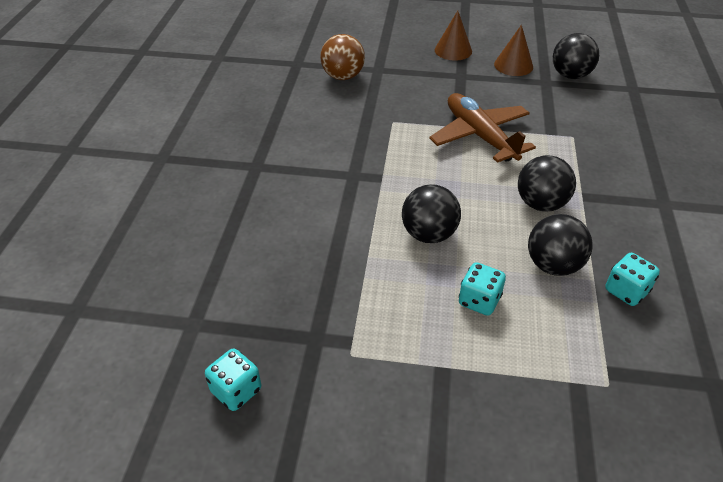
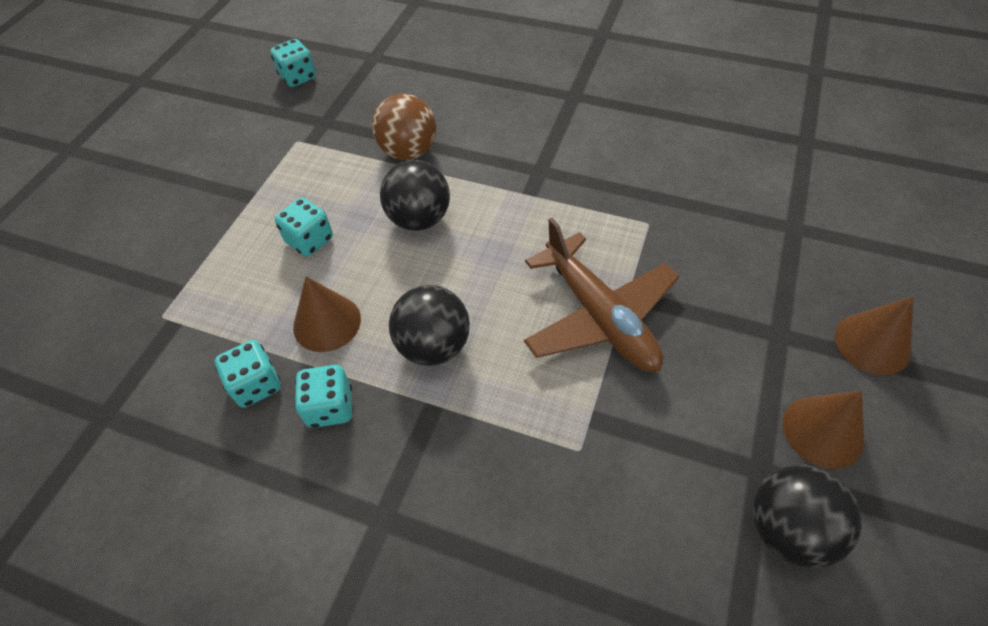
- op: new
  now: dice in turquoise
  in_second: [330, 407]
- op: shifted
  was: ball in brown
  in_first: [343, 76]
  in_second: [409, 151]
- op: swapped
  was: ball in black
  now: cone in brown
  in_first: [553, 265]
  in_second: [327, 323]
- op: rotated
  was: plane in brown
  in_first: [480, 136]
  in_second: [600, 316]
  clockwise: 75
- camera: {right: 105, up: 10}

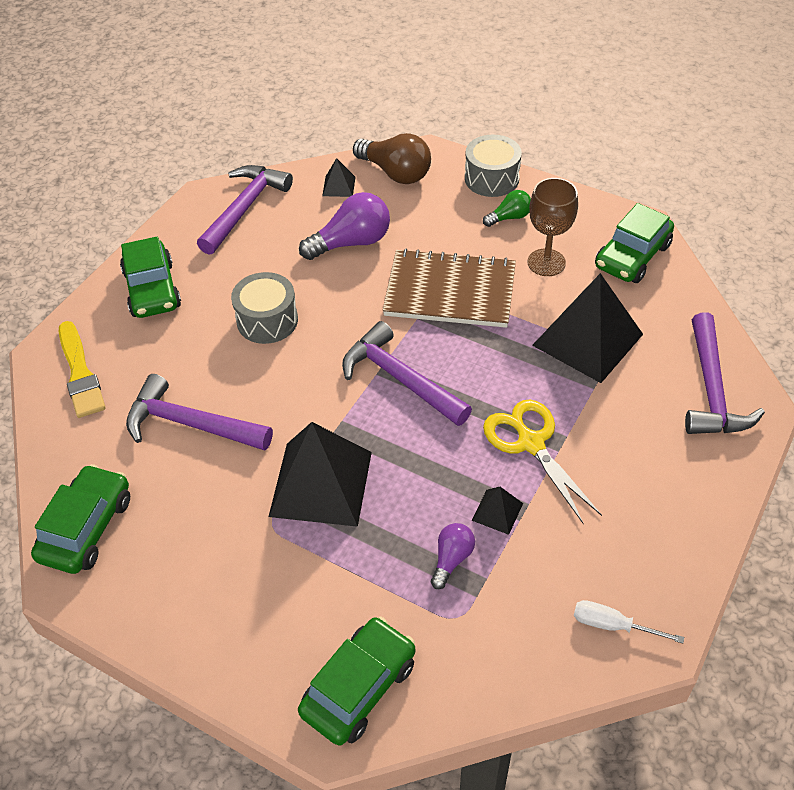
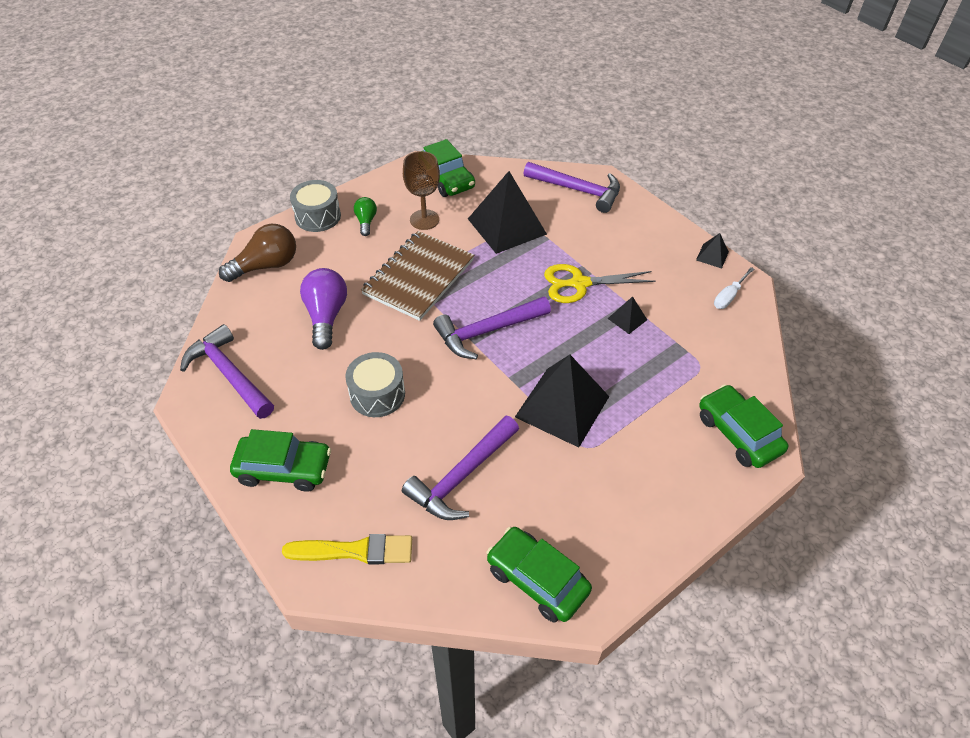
- op: gone
  was: light bulb in purple
  in_first: [451, 559]
- op: shifted
  was: pyramid in black
  in_first: [339, 186]
  in_second: [712, 256]
- camera: {right: -70, up: 0}

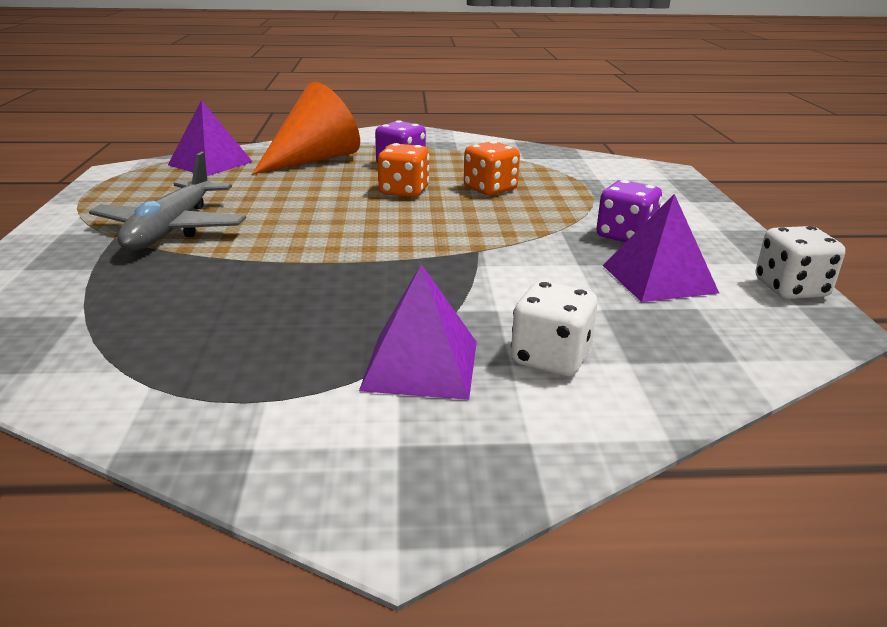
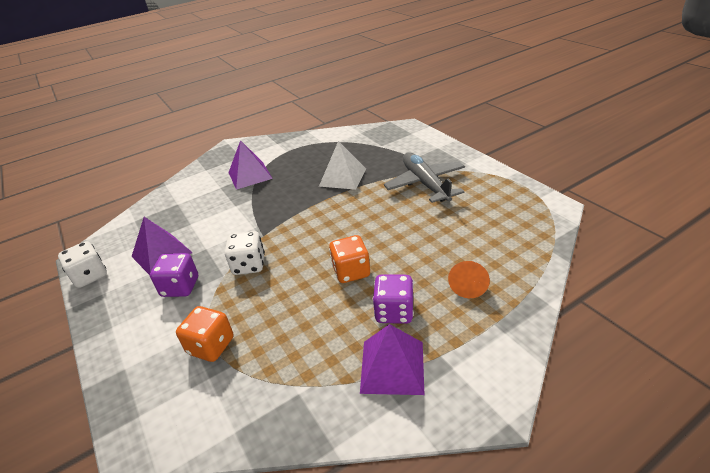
- op: new
  now: pyramid in white
  in_second: [342, 177]
- op: shifted
  was: pyramid in purple
  in_first: [210, 163]
  in_second: [392, 366]
- op: shifted
  was: dice in orange
  in_first: [490, 189]
  in_second: [211, 346]
- op: shifted
  was: dice in white
  in_first: [550, 358]
  in_second: [249, 265]
- op: scaled
  was: cone in orange
  in_first: [313, 159]
  in_second: [468, 284]
  ratio: 0.53
- camera: {right: 155, up: 10}

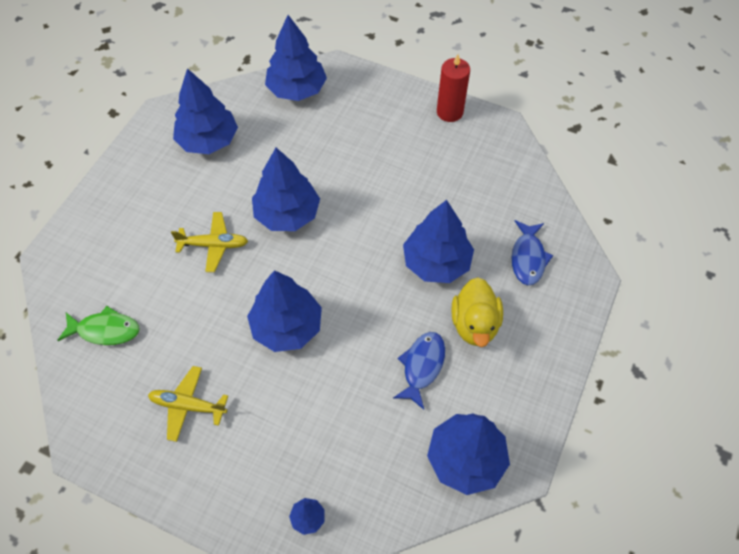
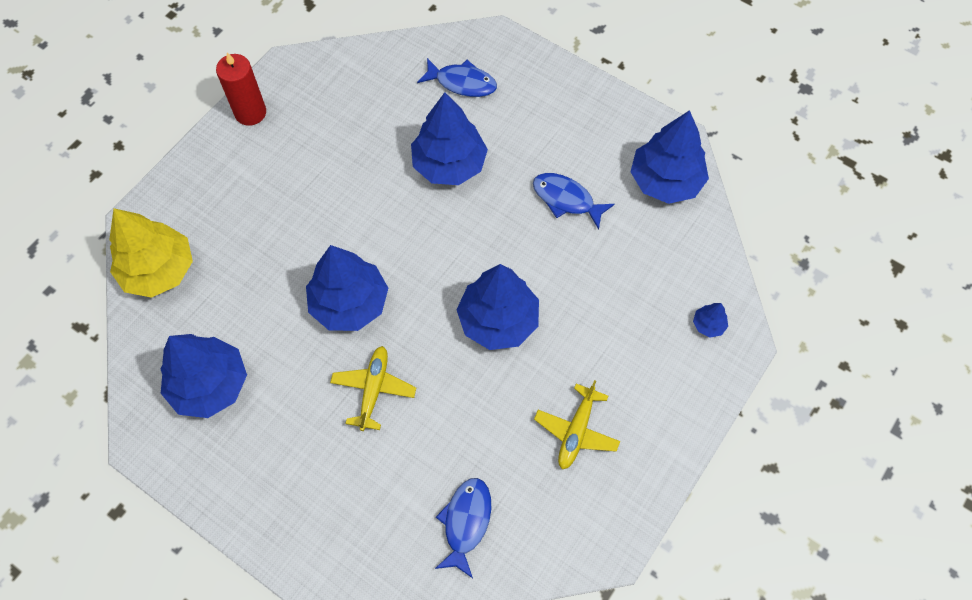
- op: gone
  was: duck in yellow
  in_first: [474, 324]
- op: repainted
  was: fish in green
  now: fish in blue
  in_first: [105, 330]
  in_second: [466, 522]
- op: repainted
  was: tree in blue
  now: tree in yellow
  in_first: [297, 89]
  in_second: [158, 270]
- camera: {right: -80, up: 5}

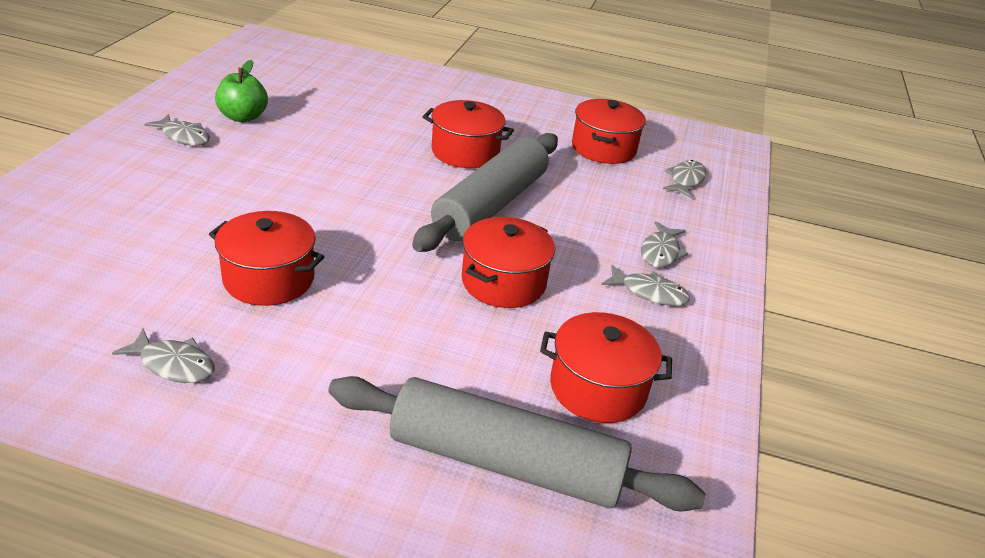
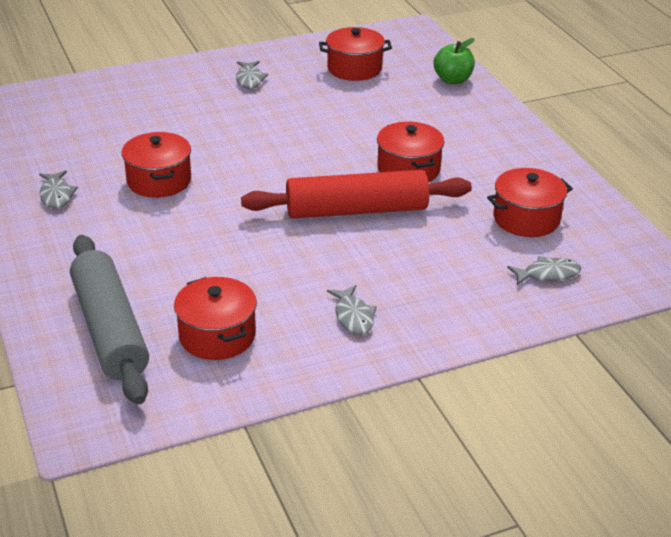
- op: gone
  was: fish in grey
  in_first: [660, 252]
- op: shifted
  was: apple in green
  in_first: [243, 117]
  in_second: [453, 80]
- op: shifted
  was: pot in red
  in_first: [503, 282]
  in_second: [354, 68]
- op: repainted
  was: rolling pin in grey
  now: rolling pin in red
  in_first: [490, 205]
  in_second: [356, 210]
- camera: {right: 55, up: 0}

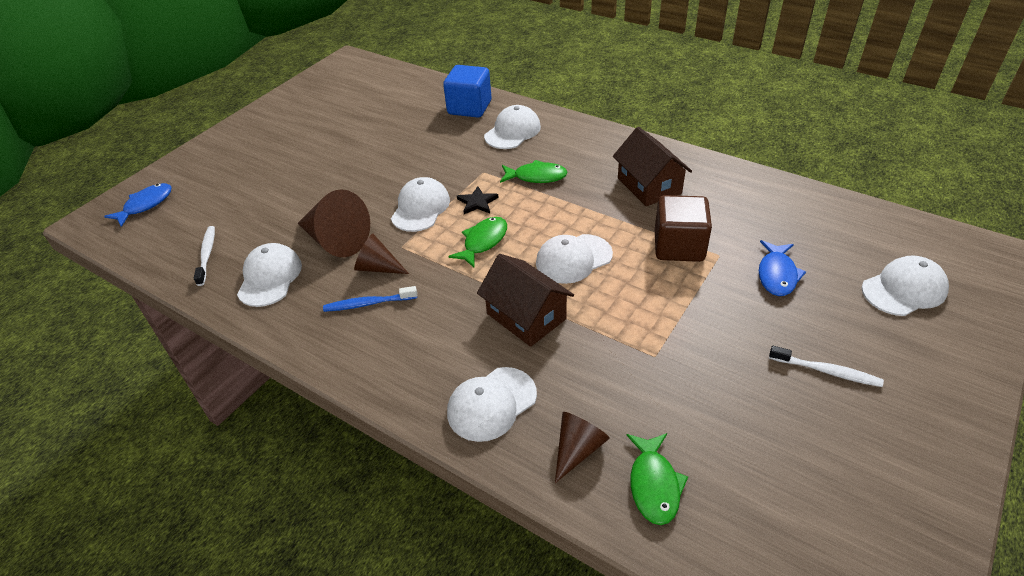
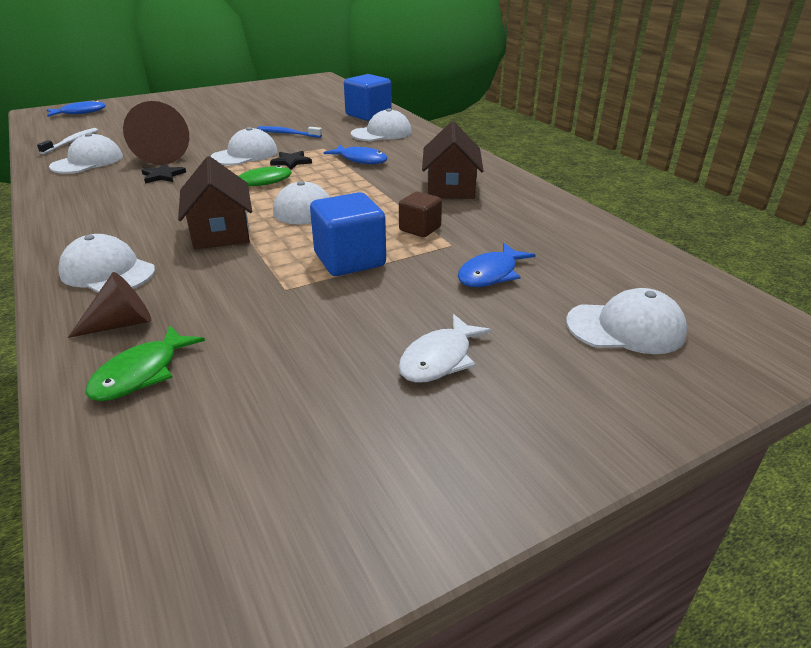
- op: new
  now: cube in blue
  in_second: [349, 260]
- op: shifted
  was: toothbrush in blue
  in_first: [368, 304]
  in_second: [287, 134]
- op: swapped
  was: cone in brown
  now: star in black
  in_first: [378, 267]
  in_second: [163, 175]
- op: swapped
  was: toothbrush in white
  now: fish in white
  in_first: [826, 371]
  in_second: [439, 359]
- op: repainted
  was: fish in green
  now: fish in blue
  in_first: [536, 177]
  in_second: [361, 160]
- op: rotated
  was: cap in white
  in_first: [491, 404]
  in_second: [107, 272]
  clockwise: 45
- op: scaled
  was: cube in brown
  in_first: [679, 246]
  in_second: [420, 229]
  ratio: 0.6
- camera: {right: 25, up: -10}

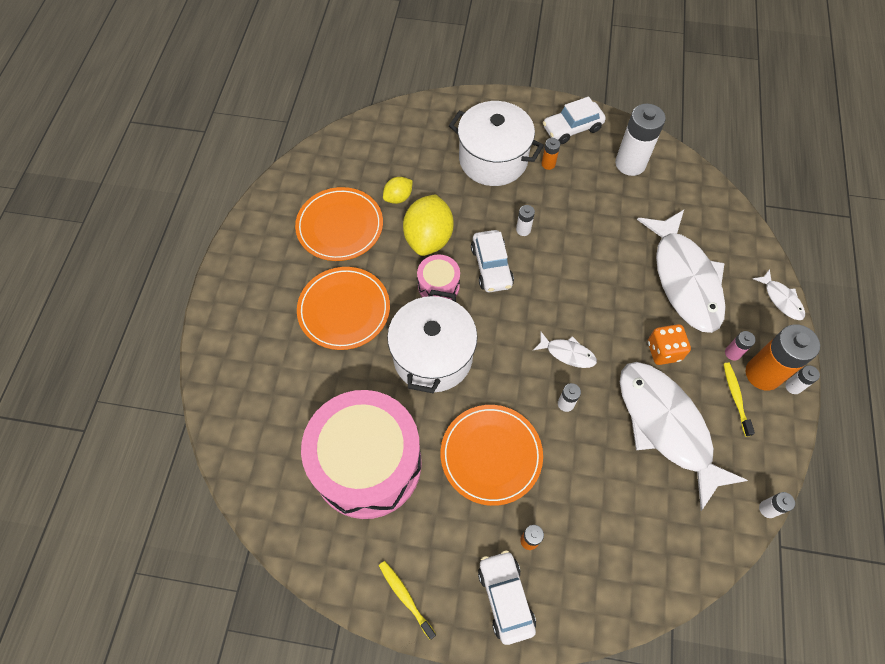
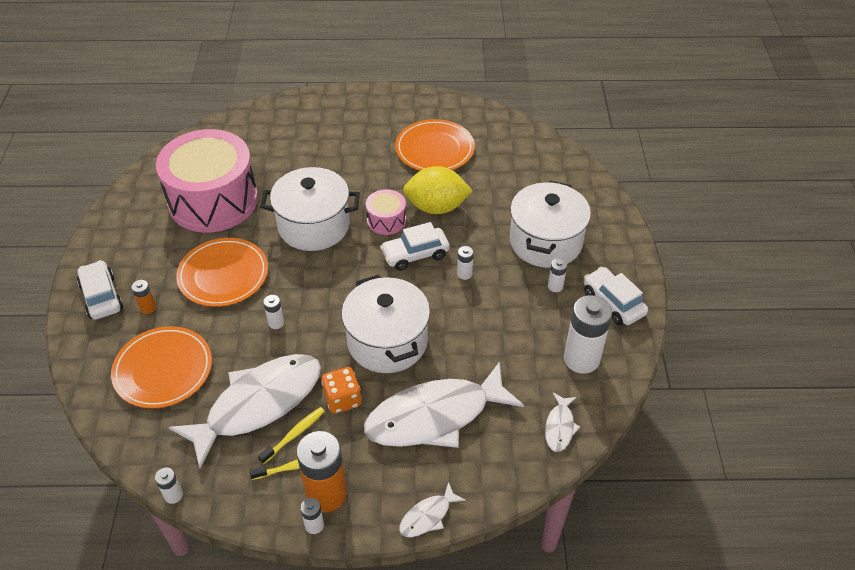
- op: gone
  was: lemon in yellow
  in_first: [398, 197]
- op: gone
  was: battery in pink
  in_first: [732, 353]
- op: new
  now: pot in white
  in_second: [387, 342]
- op: shifted
  was: plate in orange
  in_first: [344, 310]
  in_second: [163, 369]
- op: shifted
  was: toothbrush in yellow
  in_first: [405, 597]
  in_second: [294, 435]
- op: shifted
  was: fish in white
  in_first: [567, 353]
  in_second: [559, 427]
- op: repainted
  was: battery in orange
  now: battery in white
  in_first: [548, 164]
  in_second: [555, 286]
- op: rotated
  was: car in white
  in_first: [505, 598]
  in_second: [101, 297]
  clockwise: -90
- camera: {right: 80, up: -15}

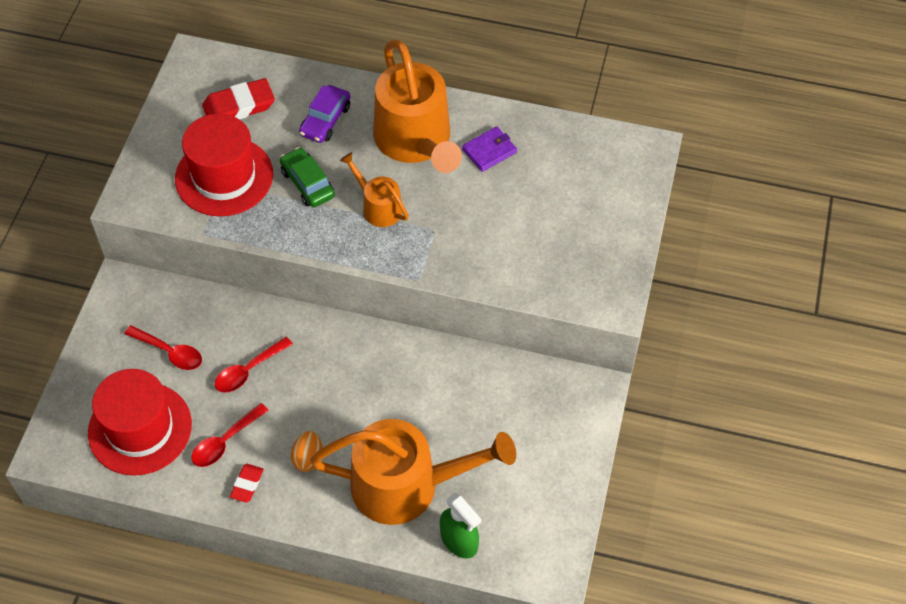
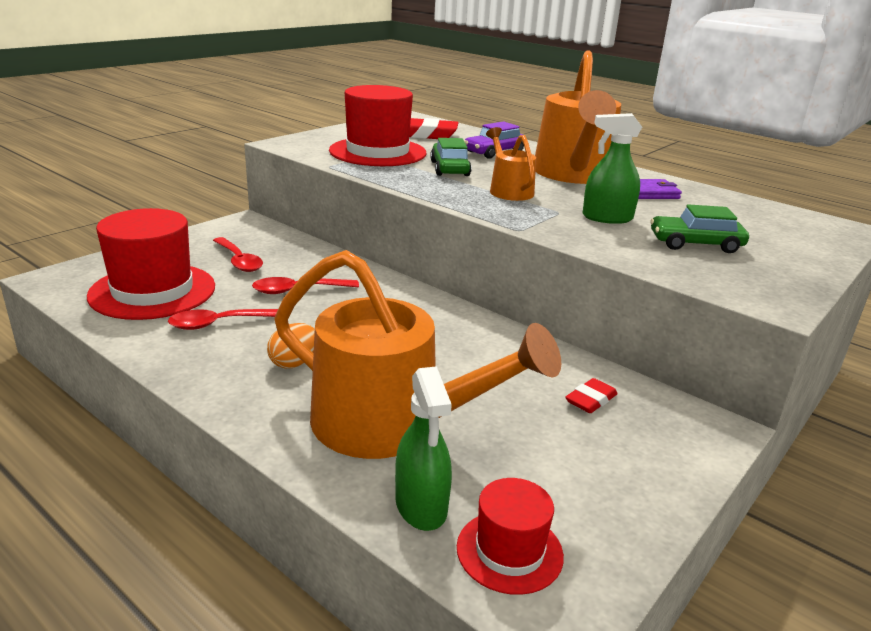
- op: new
  now: hat in red
  in_second: [509, 551]
- op: new
  now: spray bottle in green
  in_second: [607, 218]
- op: new
  now: car in green
  in_second: [695, 244]
- op: shifted
  was: eraser in red
  in_first: [247, 484]
  in_second: [591, 400]
- camera: {right: 25, up: -30}

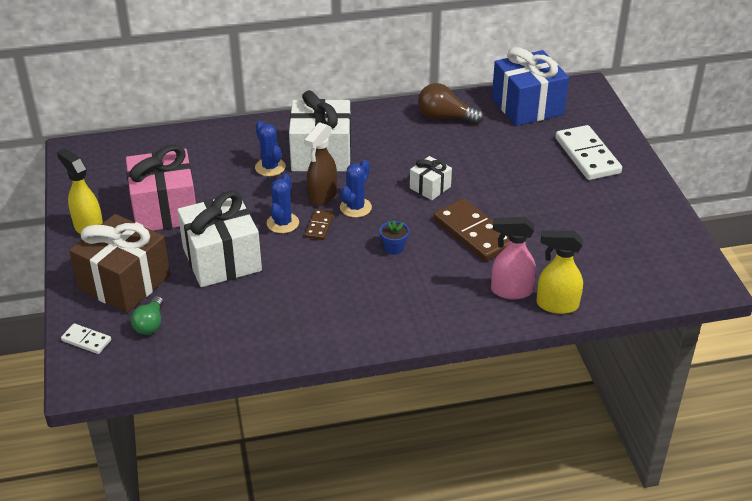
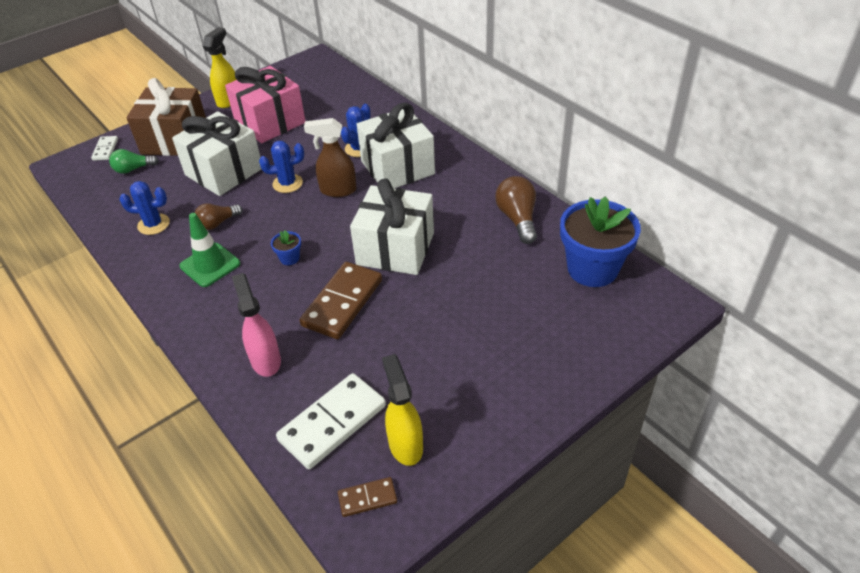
- op: new
  now: traffic cone in green
  in_second: [210, 265]
- op: new
  now: light bulb in brown
  in_second: [217, 223]
- op: shifted
  was: domino in brown
  in_first: [319, 226]
  in_second: [367, 498]
- op: shifted
  was: cactus in blue
  in_first: [355, 207]
  in_second: [153, 224]
- op: shifted
  was: spray bottle in yellow
  in_first: [556, 305]
  in_second: [405, 444]
- op: shifted
  was: domino in white
  in_first: [587, 156]
  in_second: [332, 423]
- op: swapped
  was: gift in blue
  now: flower pot in blue
  in_first: [527, 106]
  in_second: [592, 269]
- op: scaled
  was: gift in white
  in_first: [430, 187]
  in_second: [395, 249]
  ratio: 1.99
- camera: {right: 65, up: 5}

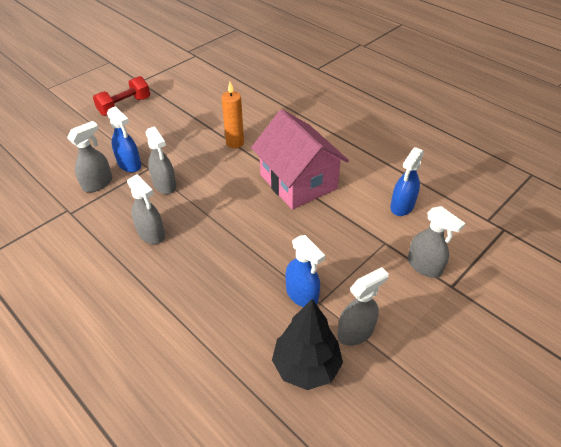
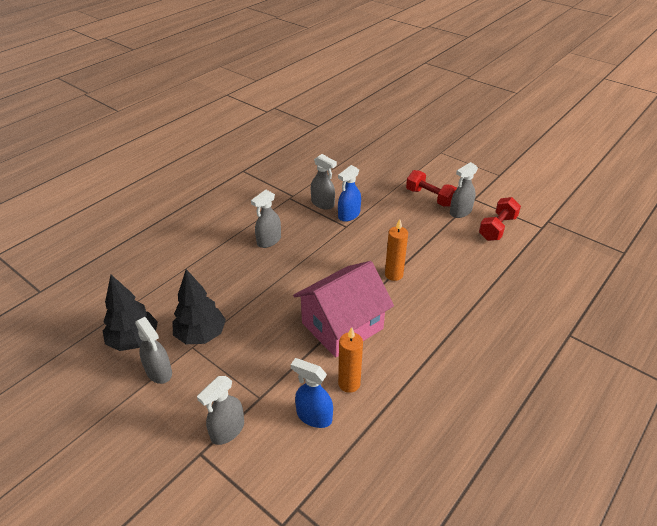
- op: new
  now: candle in orange
  in_second: [349, 383]
- op: new
  now: dumbbell in red
  in_second: [497, 228]
- op: shifted
  was: spray bottle in grey
  in_first: [165, 185]
  in_second: [460, 212]
- op: swapped
  was: spray bottle in blue
  now: tree in black
  in_first: [302, 295]
  in_second: [201, 335]
- camera: {right: 85, up: -5}

